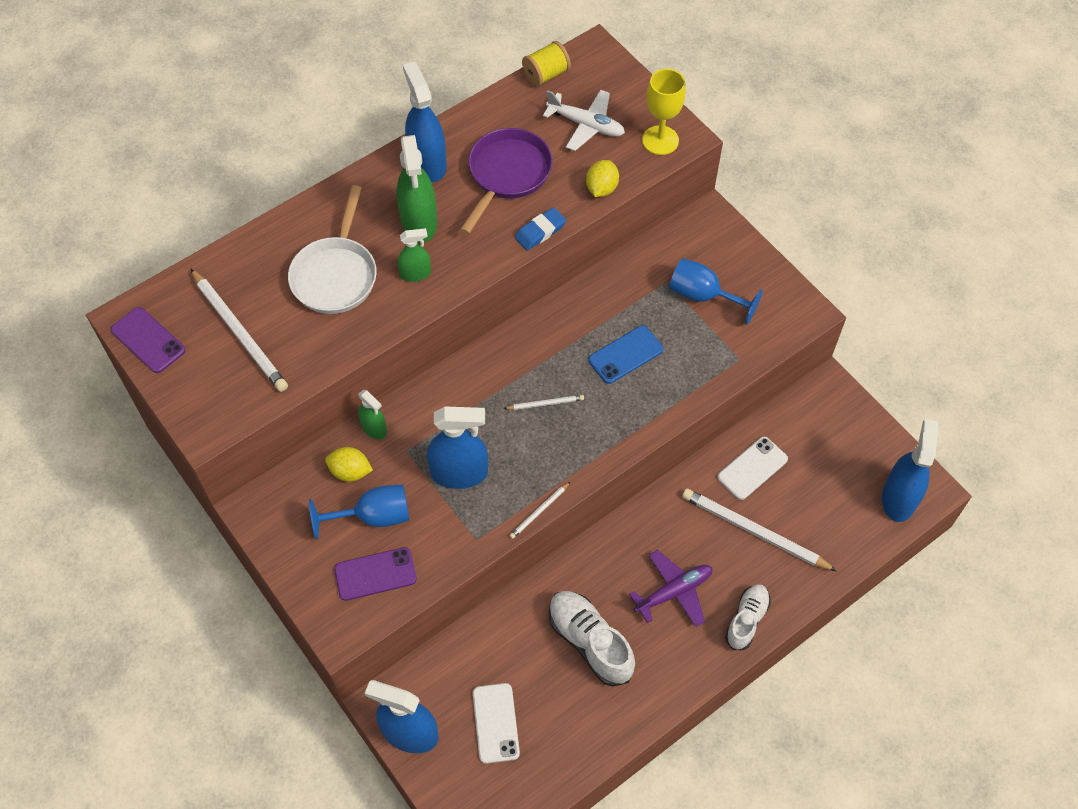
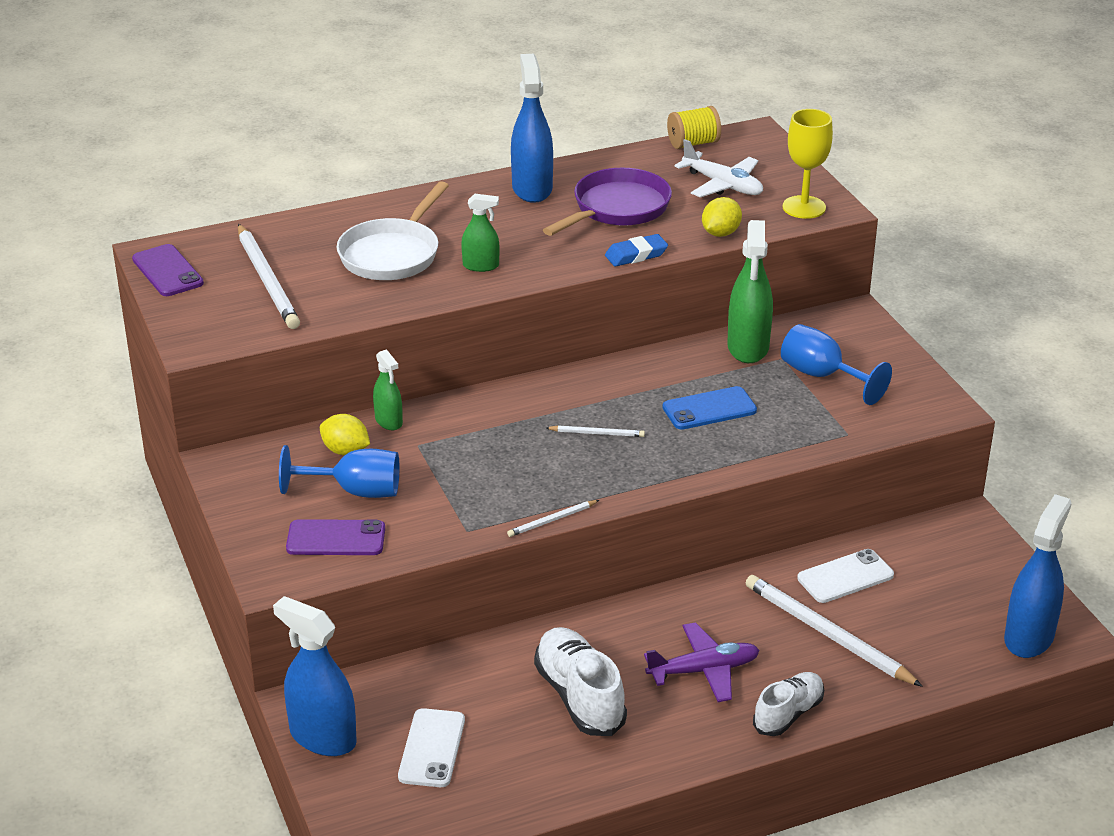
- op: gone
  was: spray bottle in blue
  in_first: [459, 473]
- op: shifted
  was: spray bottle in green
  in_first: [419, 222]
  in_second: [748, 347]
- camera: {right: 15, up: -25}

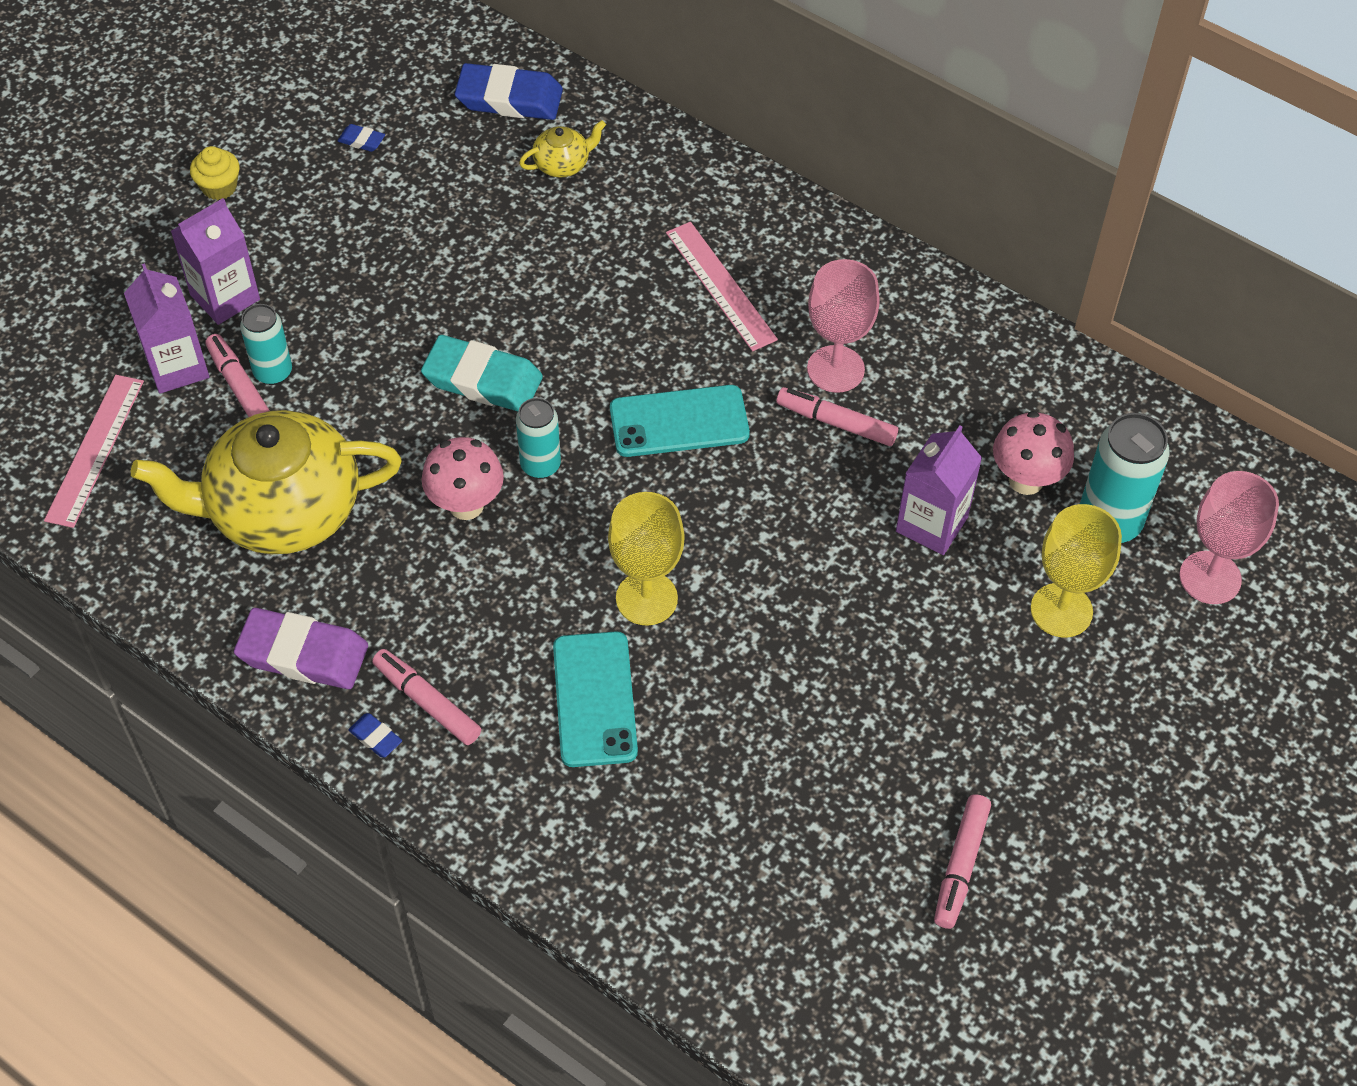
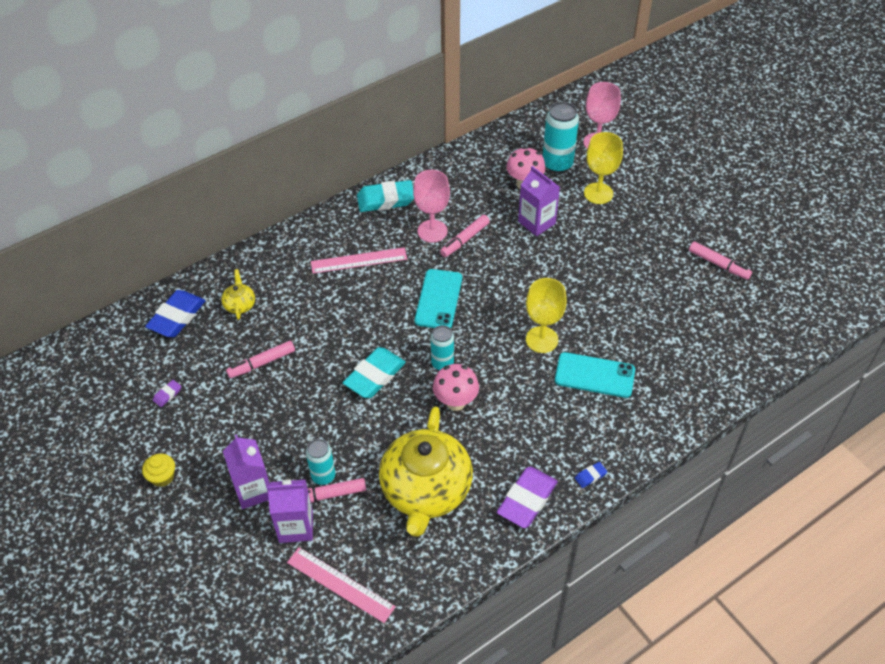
- op: new
  now: eraser in turquoise
  in_second: [386, 200]
- op: shifted
  was: marker in pink
  in_first: [427, 702]
  in_second: [261, 363]
- op: repainted
  was: eraser in blue
  now: eraser in purple
  in_first: [361, 140]
  in_second: [167, 394]
- camera: {right: -70, up: -5}

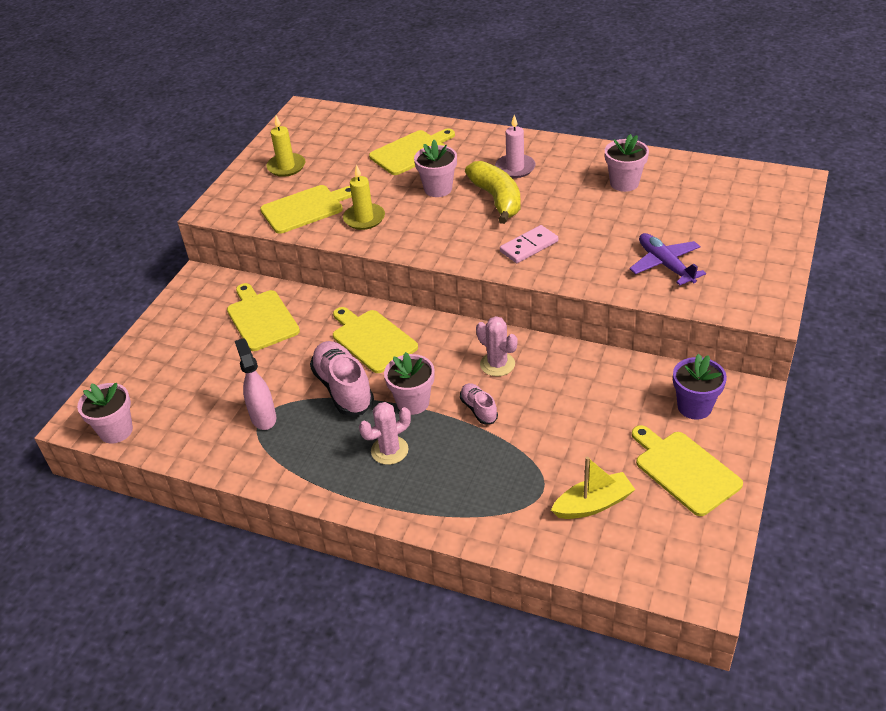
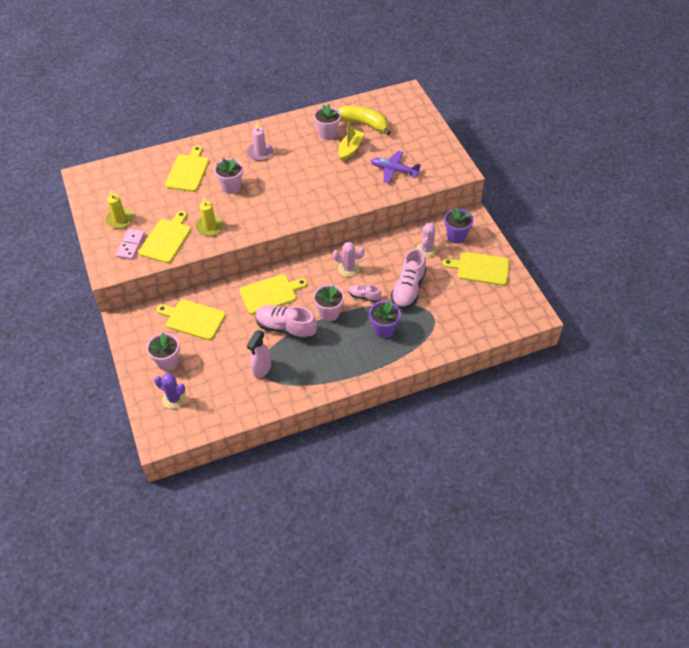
- op: new
  now: cactus in purple
  in_second: [174, 398]
- op: new
  now: flower pot in purple
  in_second: [384, 330]
- op: new
  now: shoe in pink
  in_second: [408, 289]
- op: shifted
  was: flower pot in pink
  in_first: [116, 431]
  in_second: [167, 362]
- op: shifted
  was: cactus in pink
  in_first: [389, 450]
  in_second: [426, 250]
- op: shifted
  was: banana in yellow
  in_first: [497, 199]
  in_second: [364, 124]
- op: shifted
  was: domino in pink
  in_first: [529, 246]
  in_second: [130, 245]
- op: shifted
  was: boat in yellow
  in_first: [593, 504]
  in_second: [350, 149]
- op: rotated
  was: spray bottle in pink
  in_first: [263, 417]
  in_second: [261, 369]
  clockwise: -90
- op: rotated
  was: cutting board in yellow
  in_first: [372, 339]
  in_second: [270, 294]
  clockwise: 150
- camera: {right: -45, up: 10}

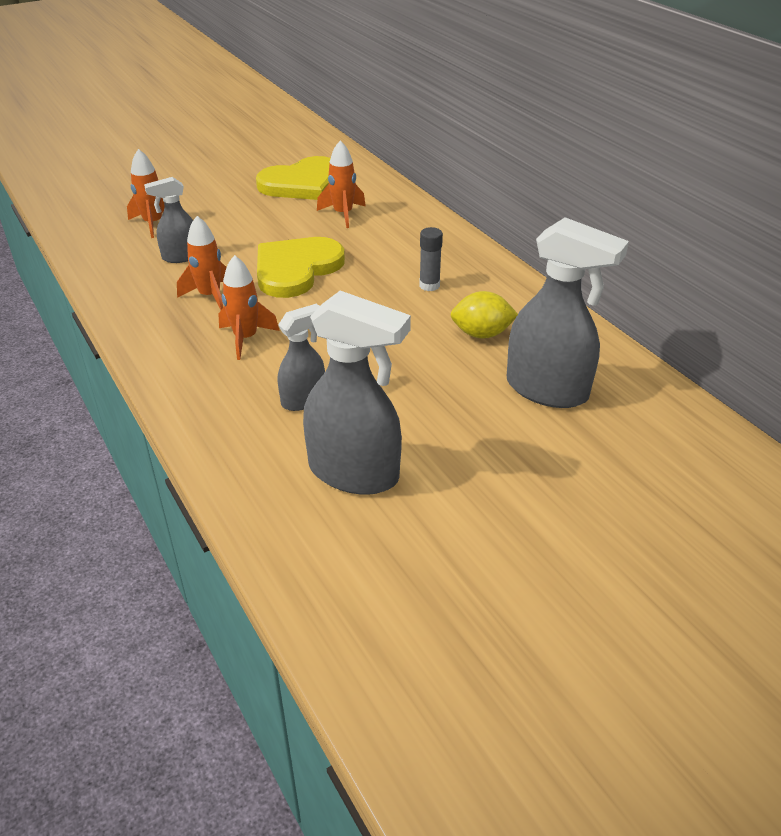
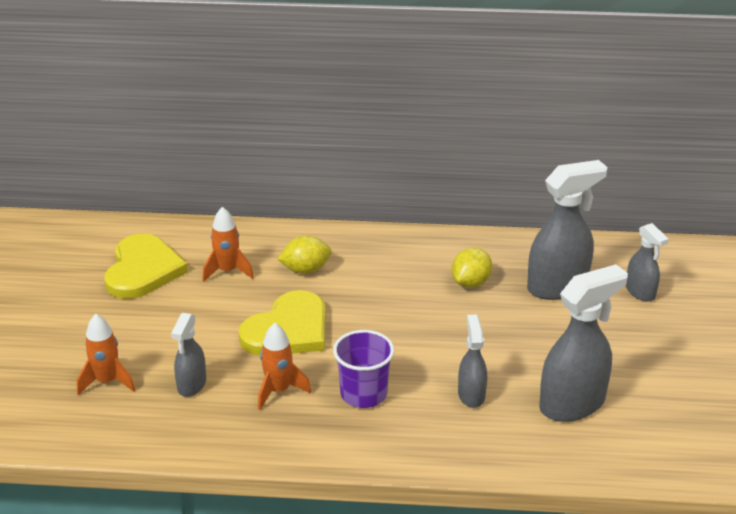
- op: gone
  was: glue stick in grey
  in_first: [429, 285]
- op: new
  now: lemon in yellow
  in_second: [305, 270]
- op: new
  now: spray bottle in grey
  in_second: [640, 292]
- op: swapped
  was: rocket in orange
  now: cup in purple
  in_first: [246, 338]
  in_second: [363, 394]
- op: rotated
  was: heart in yellow
  in_first: [296, 269]
  in_second: [288, 330]
  clockwise: -120
- camera: {right: -55, up: -5}

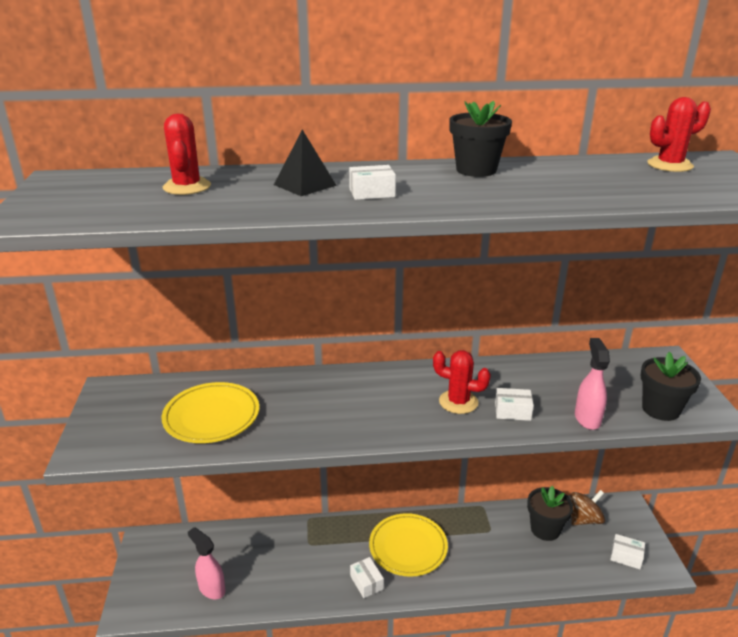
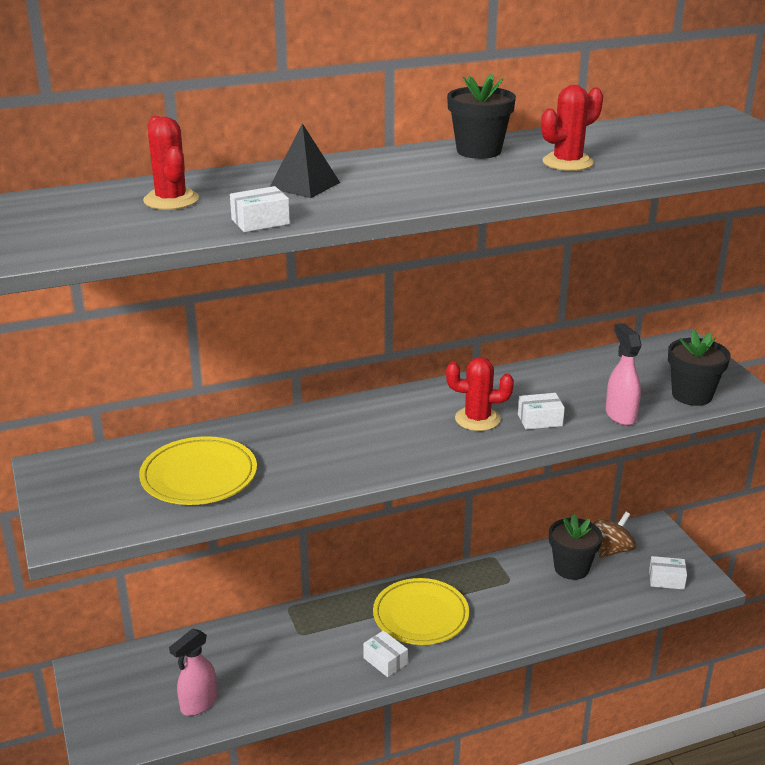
- op: shifted
  was: box in white
  in_first: [372, 193]
  in_second: [260, 222]
- op: shifted
  was: cactus in red
  in_first: [669, 165]
  in_second: [567, 162]
- op: rotated
  was: spray bottle in pink
  in_first: [211, 588]
  in_second: [198, 704]
  clockwise: -75
- camera: {right: -15, up: 0}

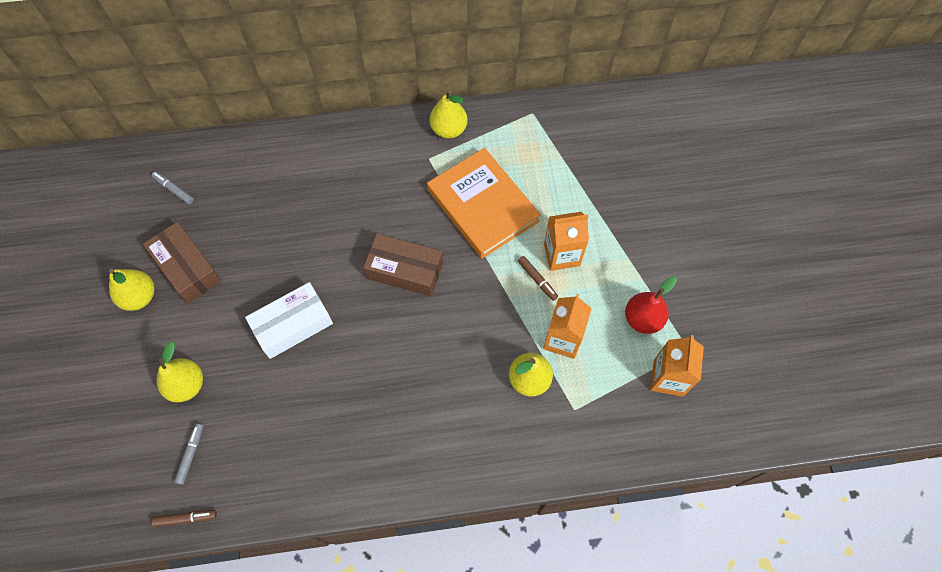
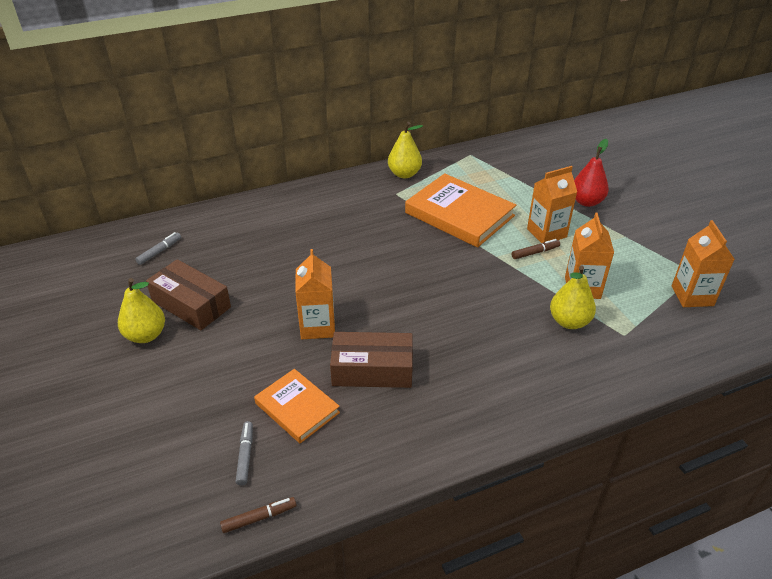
- op: gone
  was: pear in yellow
  in_first: [186, 385]
- op: new
  now: book in orange
  in_second: [297, 408]
- op: shifted
  was: box in brown
  in_first: [405, 270]
  in_second: [372, 369]
- op: shifted
  was: pear in red
  in_first: [643, 319]
  in_second: [586, 201]
- op: swapped
  was: box in white
  now: carton in orange
  in_first: [292, 325]
  in_second: [317, 326]
- op: rotated
  was: marker in grey
  in_first: [174, 190]
  in_second: [159, 251]
  clockwise: 105
- op: rotated
  was: marker in brown
  in_first: [537, 280]
  in_second: [535, 252]
  clockwise: -60
- camera: {right: -15, up: -25}

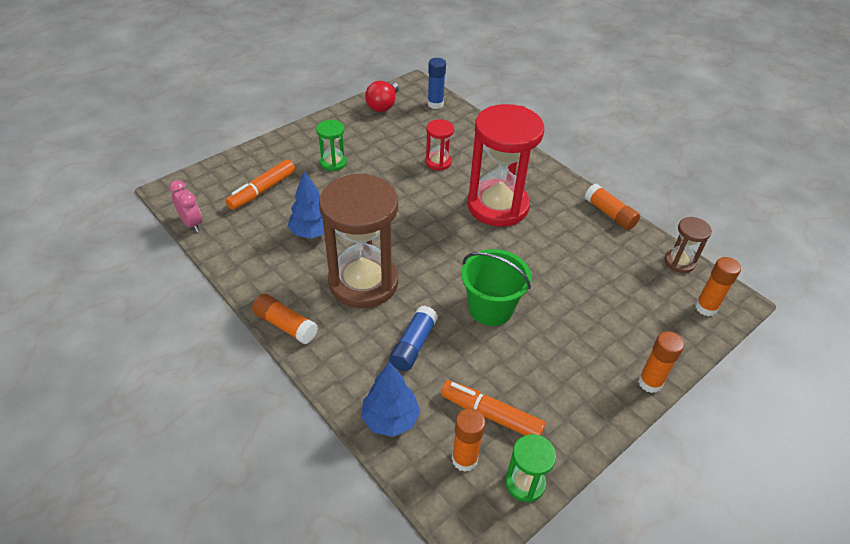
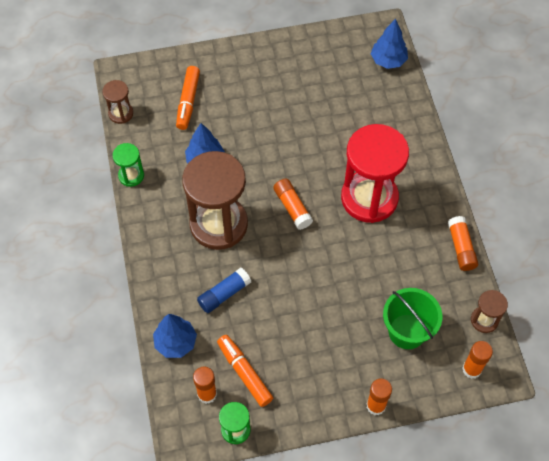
- op: gone
  was: light bulb in red
  in_first: [383, 105]
- op: gone
  was: hourglass in red
  in_first: [438, 162]
- op: shifted
  was: glue stick in orange
  in_first: [285, 325]
  in_second: [292, 208]
- op: shifted
  was: hourglass in green
  in_first: [333, 163]
  in_second: [131, 175]
- op: shifted
  was: bucket in green
  in_first: [490, 308]
  in_second: [407, 331]
- op: swapped
  was: clock in pink
  now: hourglass in brown
  in_first: [192, 223]
  in_second: [121, 113]
- op: swapped
  was: glue stick in blue
  now: tree in blue
  in_first: [435, 104]
  in_second: [388, 60]
- op: rotated
  was: marker in orange
  in_first: [262, 190]
  in_second: [188, 101]
  clockwise: -60
- camera: {right: 30, up: 15}

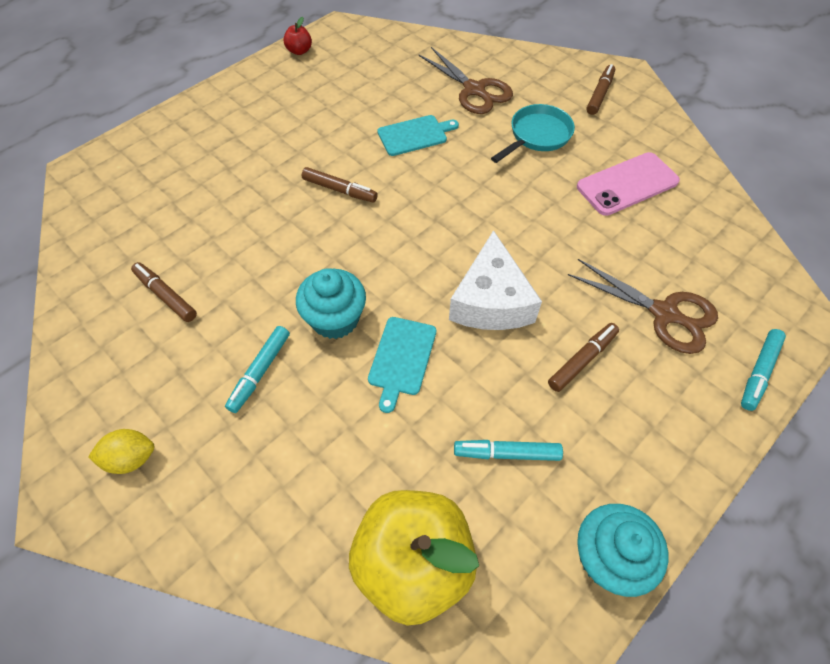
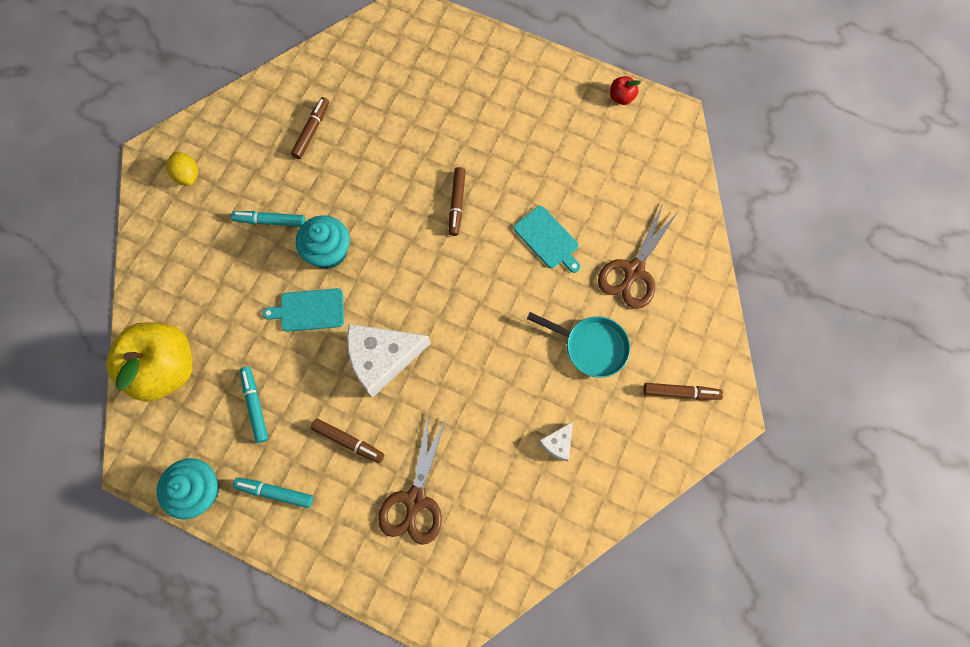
- op: shifted
  was: marker in turquoise
  in_first: [758, 372]
  in_second: [275, 492]
- op: swapped
  was: phone in pink
  now: cheese in white
  in_first: [627, 184]
  in_second: [557, 443]
- camera: {right: 70, up: 15}

